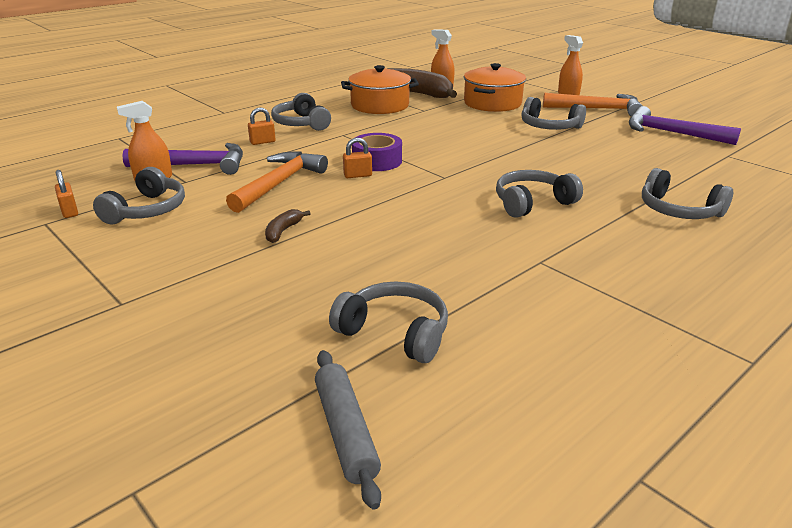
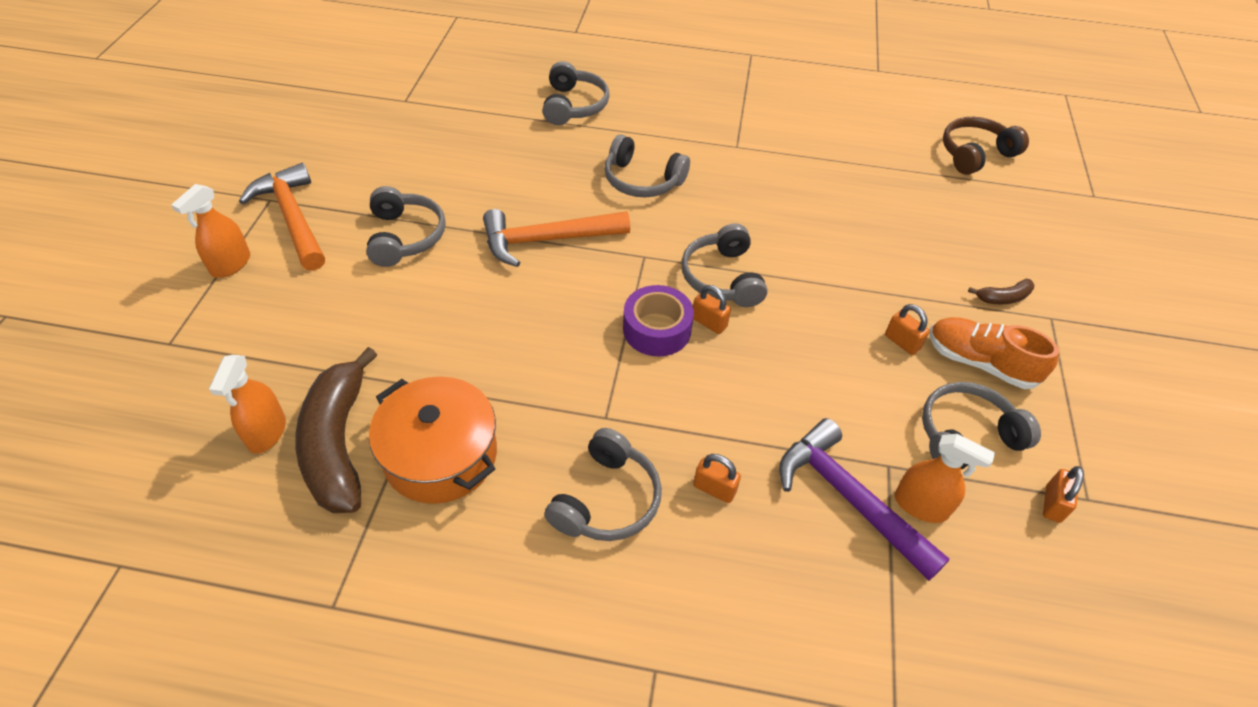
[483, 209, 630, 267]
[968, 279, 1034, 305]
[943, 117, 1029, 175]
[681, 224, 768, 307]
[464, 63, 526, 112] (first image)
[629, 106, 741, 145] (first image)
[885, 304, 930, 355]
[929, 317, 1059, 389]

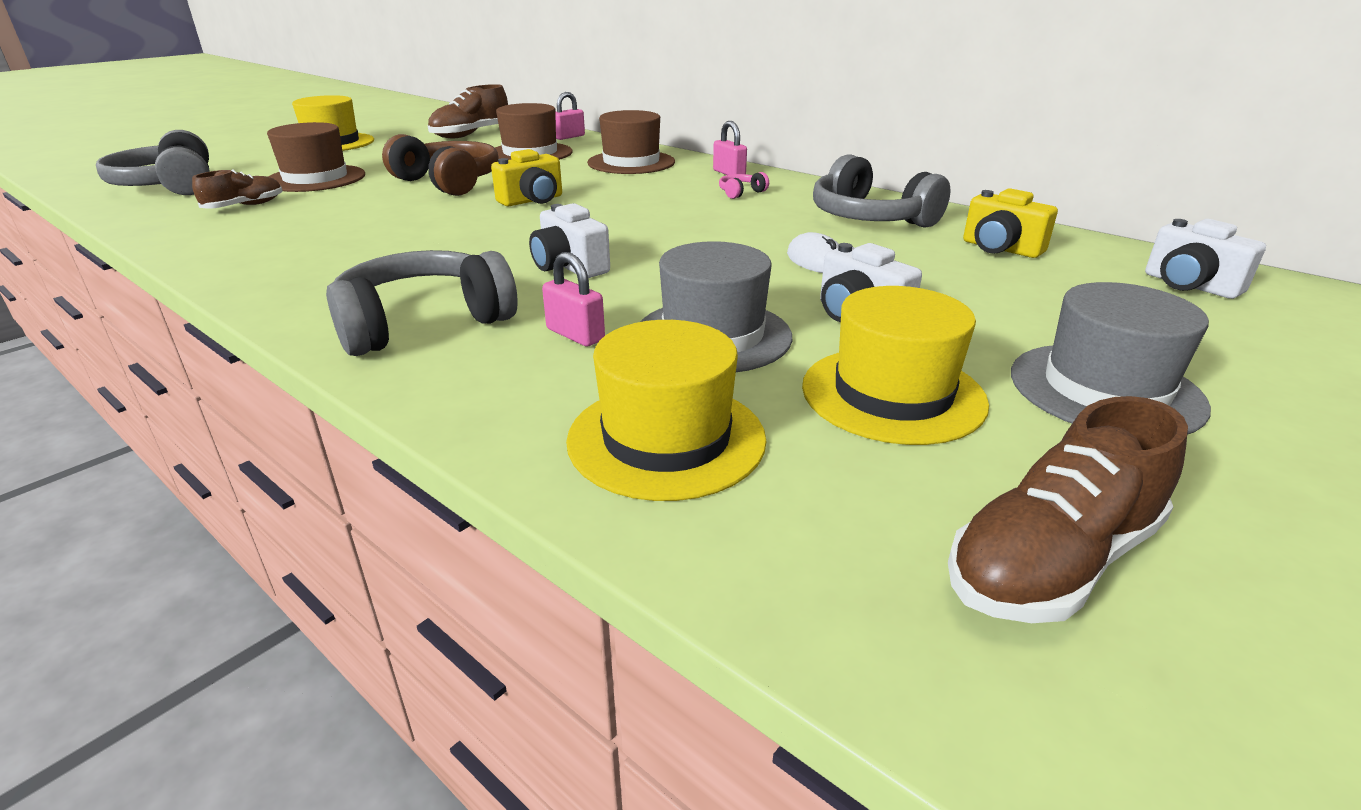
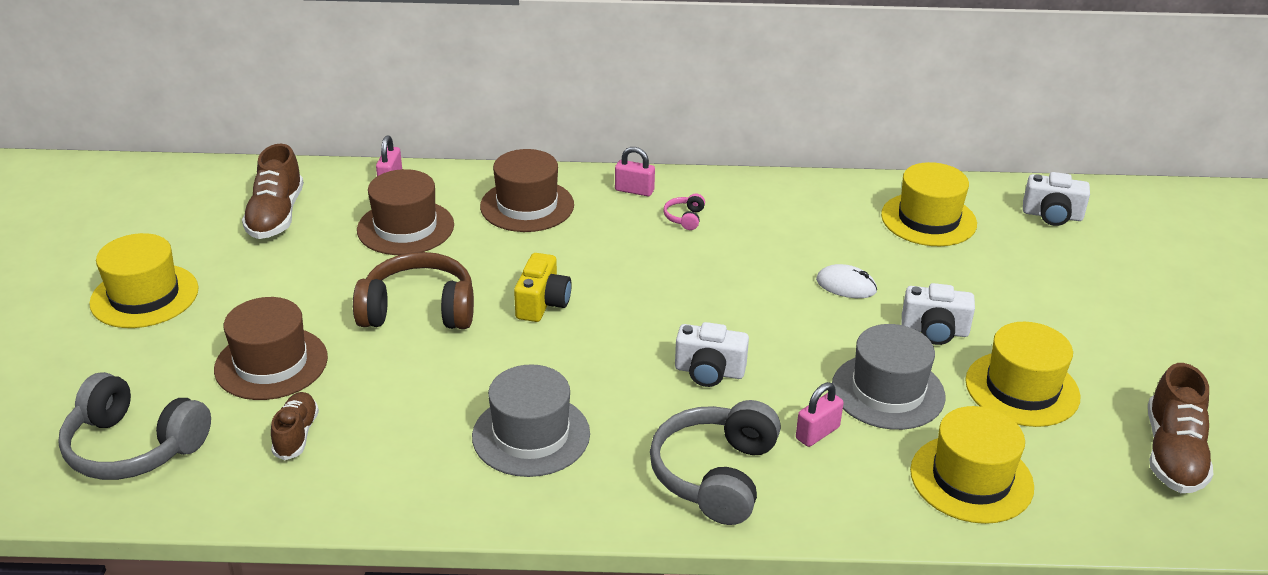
[796, 382, 844, 447]
[813, 154, 950, 228] (first image)
[881, 162, 977, 246]
[472, 364, 590, 477]

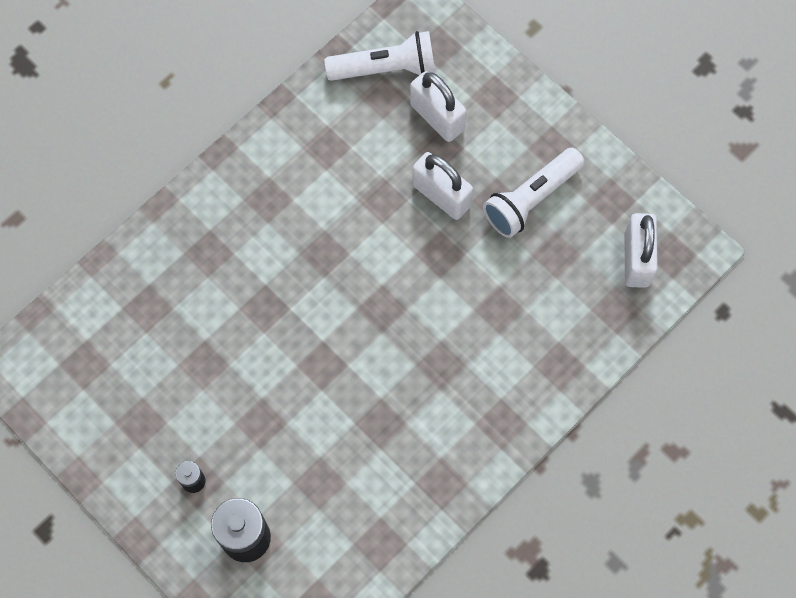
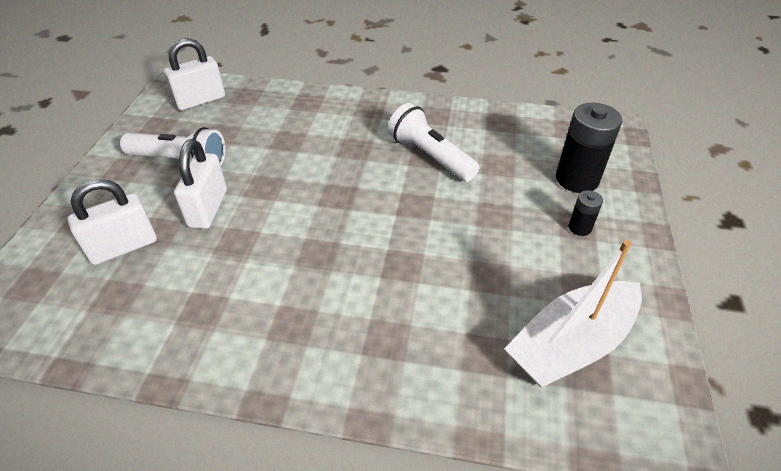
[388, 103, 480, 182]
[67, 179, 157, 265]
[504, 240, 642, 387]

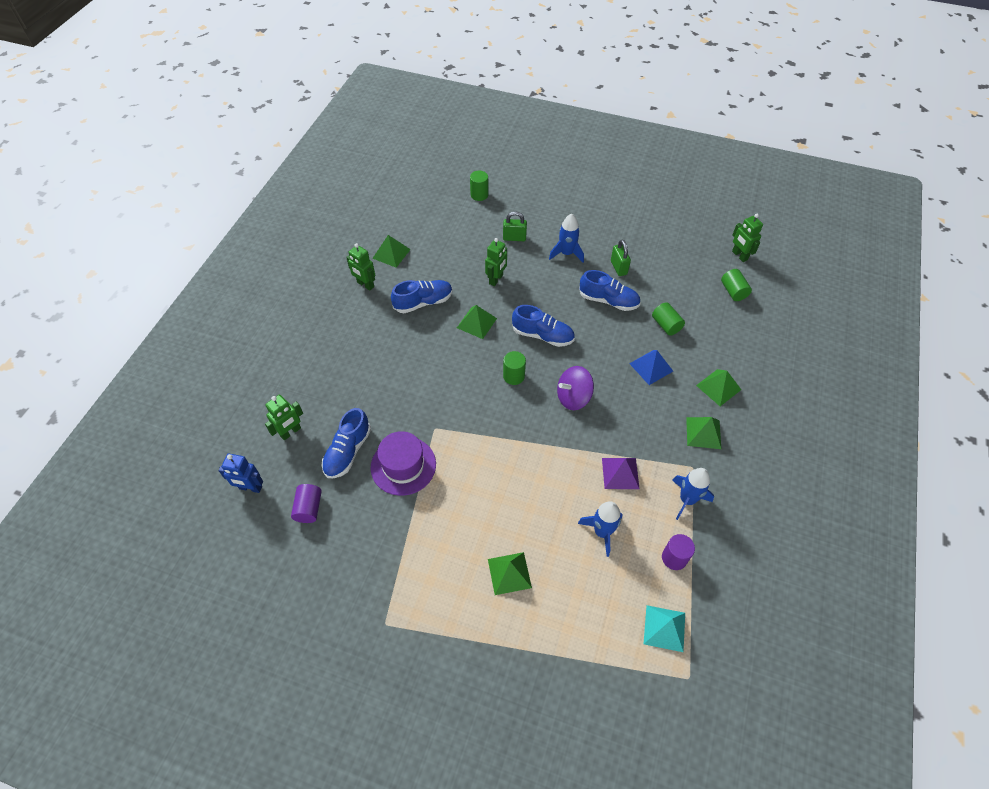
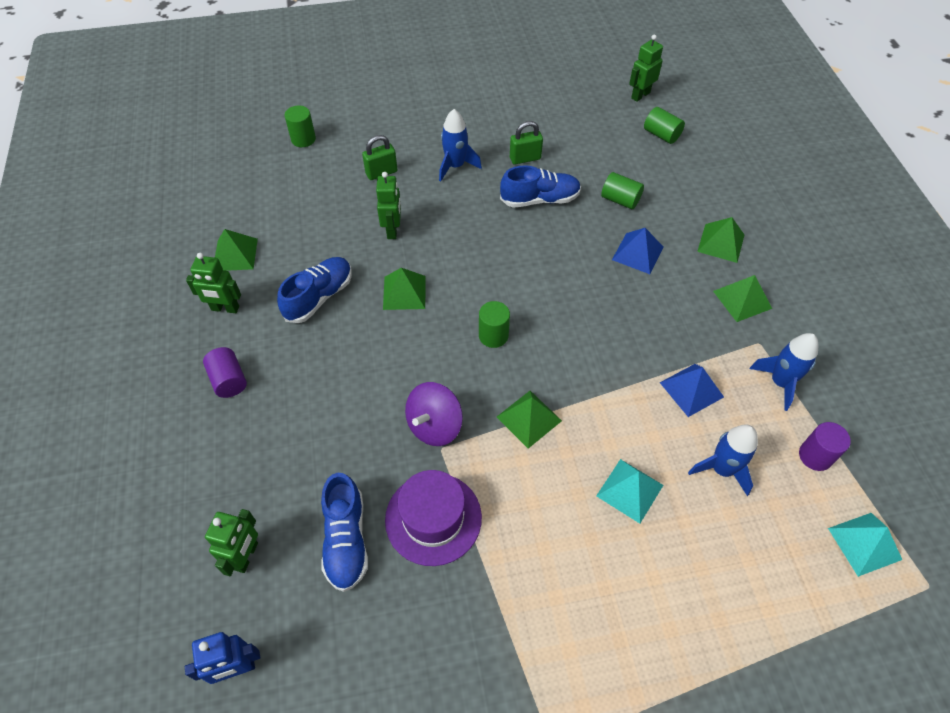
[203, 347, 247, 398]
[497, 391, 562, 449]
[512, 305, 575, 347] (first image)
[405, 382, 463, 446]
[660, 364, 724, 417]
[510, 121, 543, 164]
[629, 35, 663, 102]
[596, 459, 663, 523]

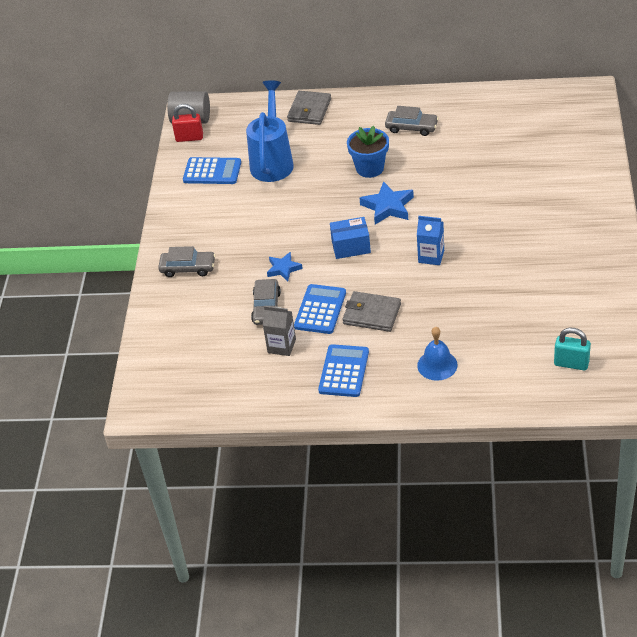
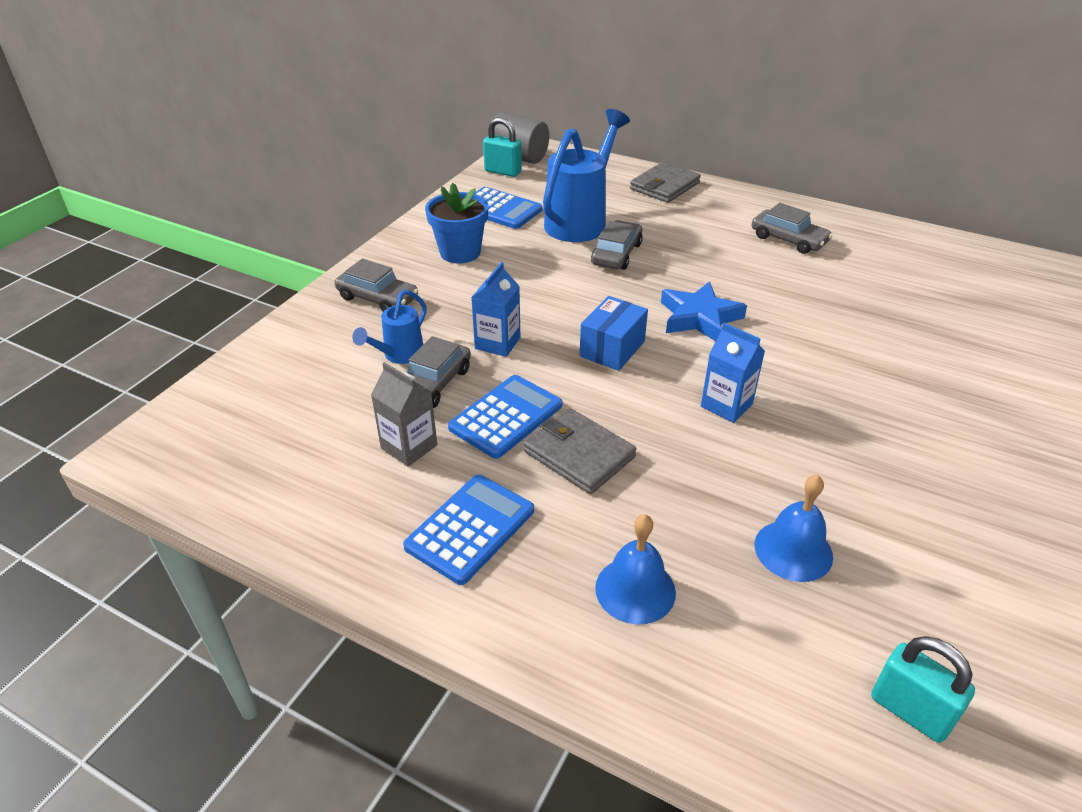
[483, 117, 522, 177]
[471, 262, 520, 357]
[580, 296, 648, 371]
[425, 183, 488, 263]
[352, 290, 427, 364]
[591, 220, 643, 270]
[755, 475, 833, 582]

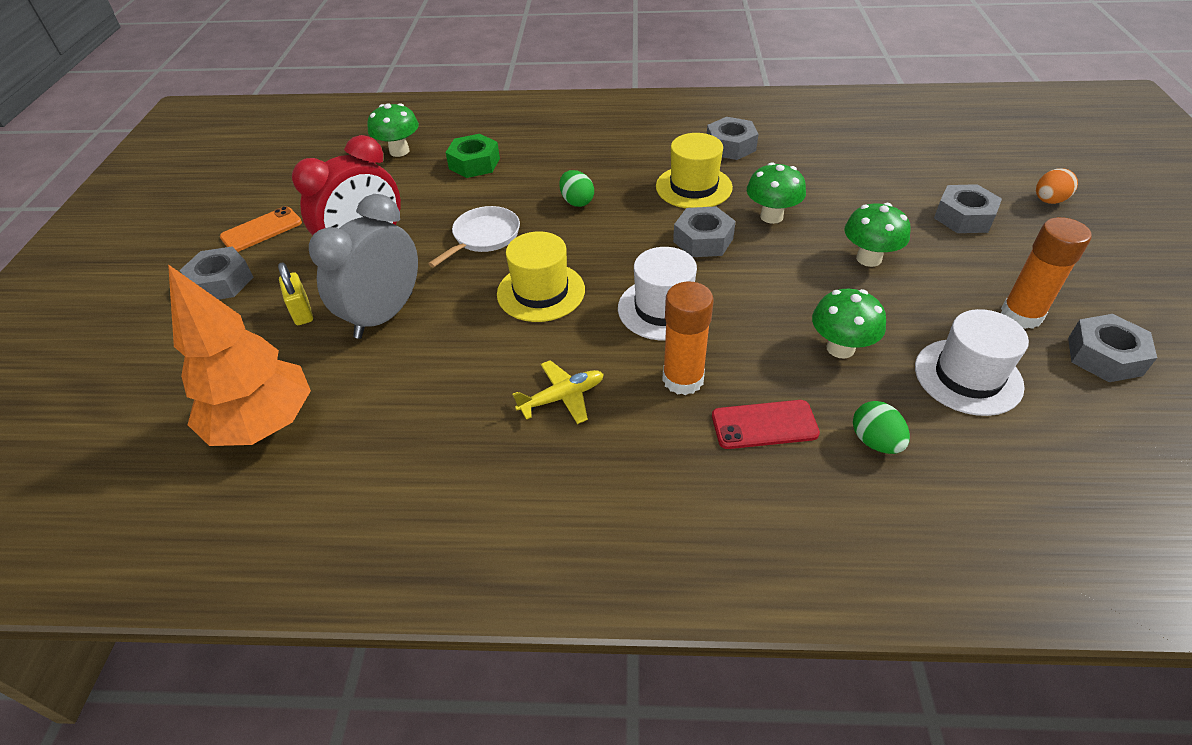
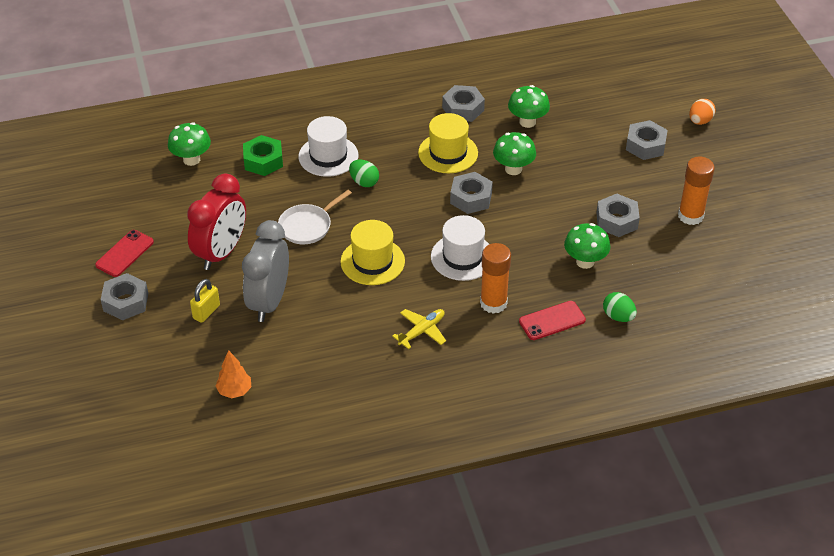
[215, 350, 251, 398]
[95, 230, 154, 277]
[190, 279, 220, 323]
[278, 190, 352, 244]
[508, 85, 550, 128]
[298, 116, 358, 177]
[596, 194, 640, 237]

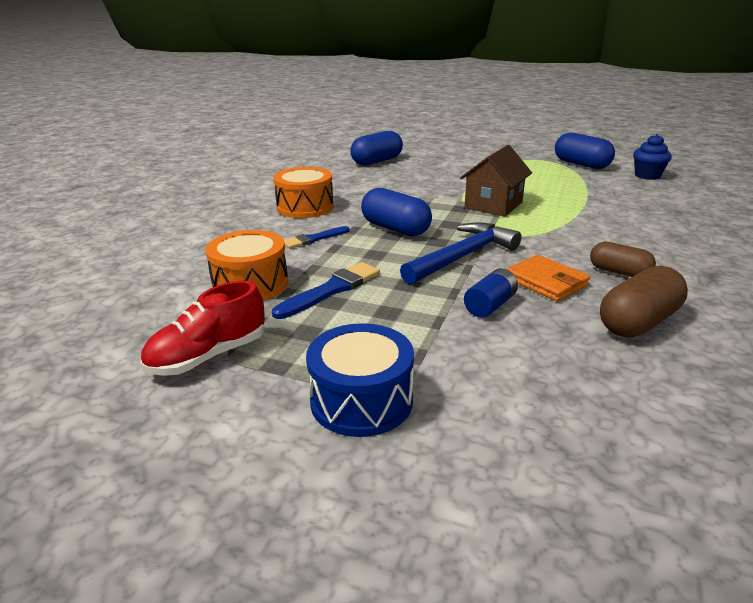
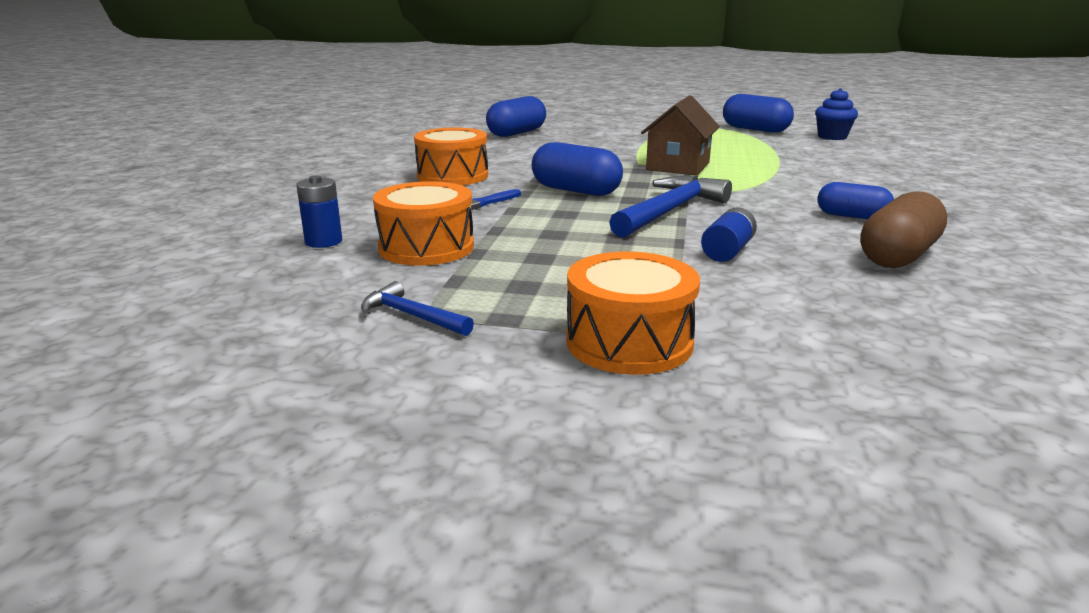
[361, 281, 474, 336]
[272, 262, 380, 319] (first image)
[566, 251, 700, 375]
[506, 255, 590, 301] (first image)
[818, 182, 894, 219]
[296, 175, 342, 248]

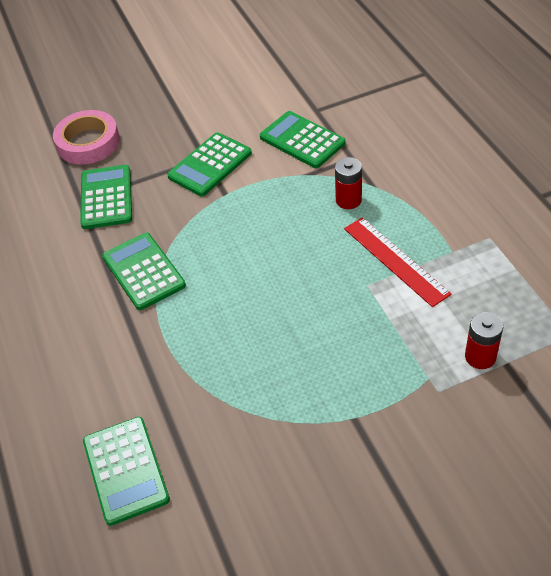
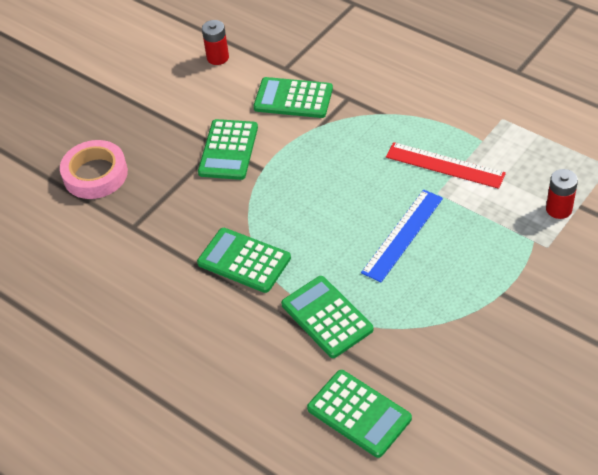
[281, 276, 373, 358]
[202, 20, 229, 65]
[361, 190, 443, 282]

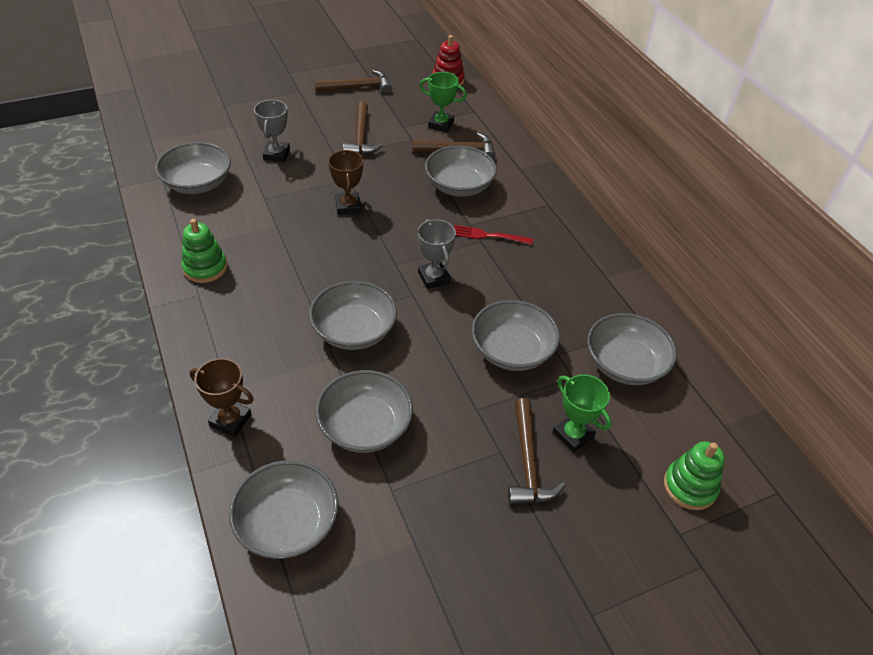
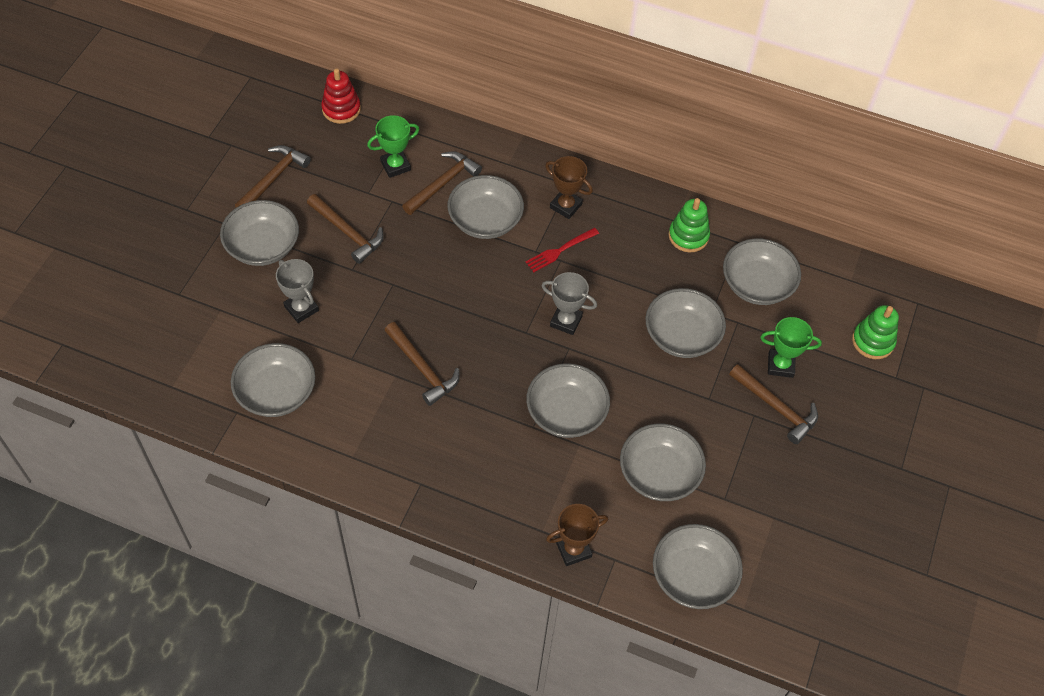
[668, 198, 710, 252]
[545, 156, 593, 219]
[220, 200, 299, 266]
[384, 322, 460, 406]

